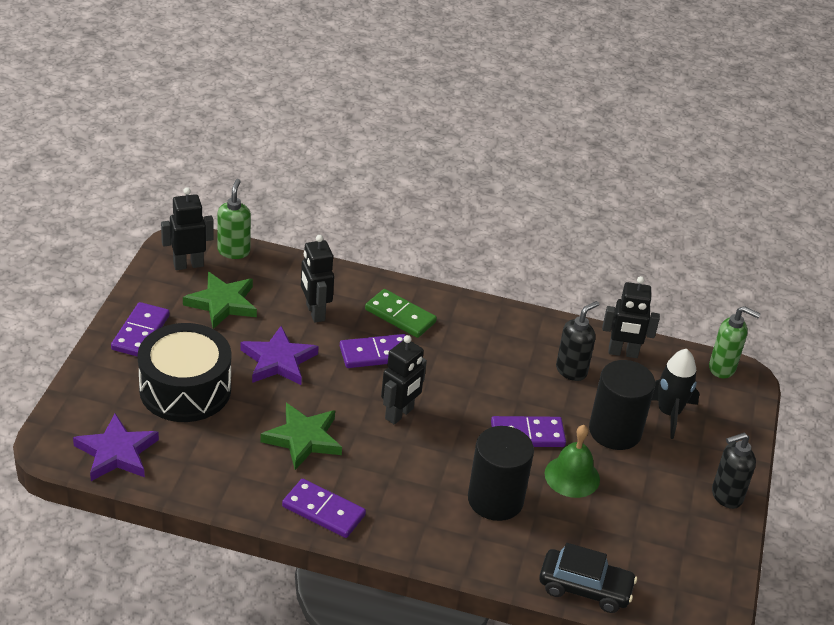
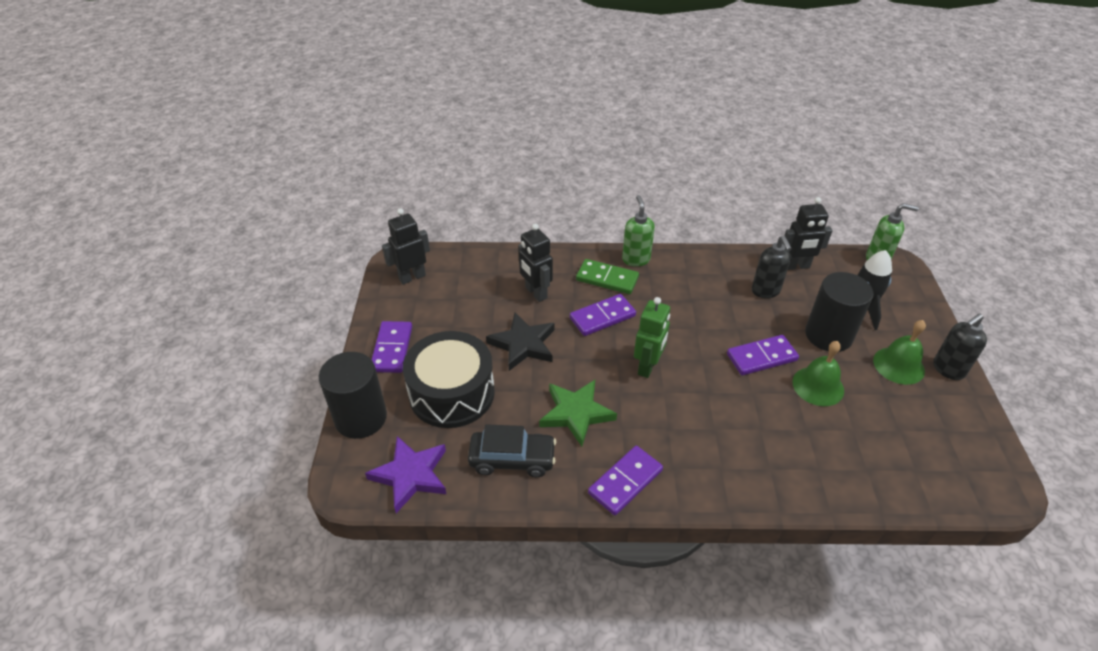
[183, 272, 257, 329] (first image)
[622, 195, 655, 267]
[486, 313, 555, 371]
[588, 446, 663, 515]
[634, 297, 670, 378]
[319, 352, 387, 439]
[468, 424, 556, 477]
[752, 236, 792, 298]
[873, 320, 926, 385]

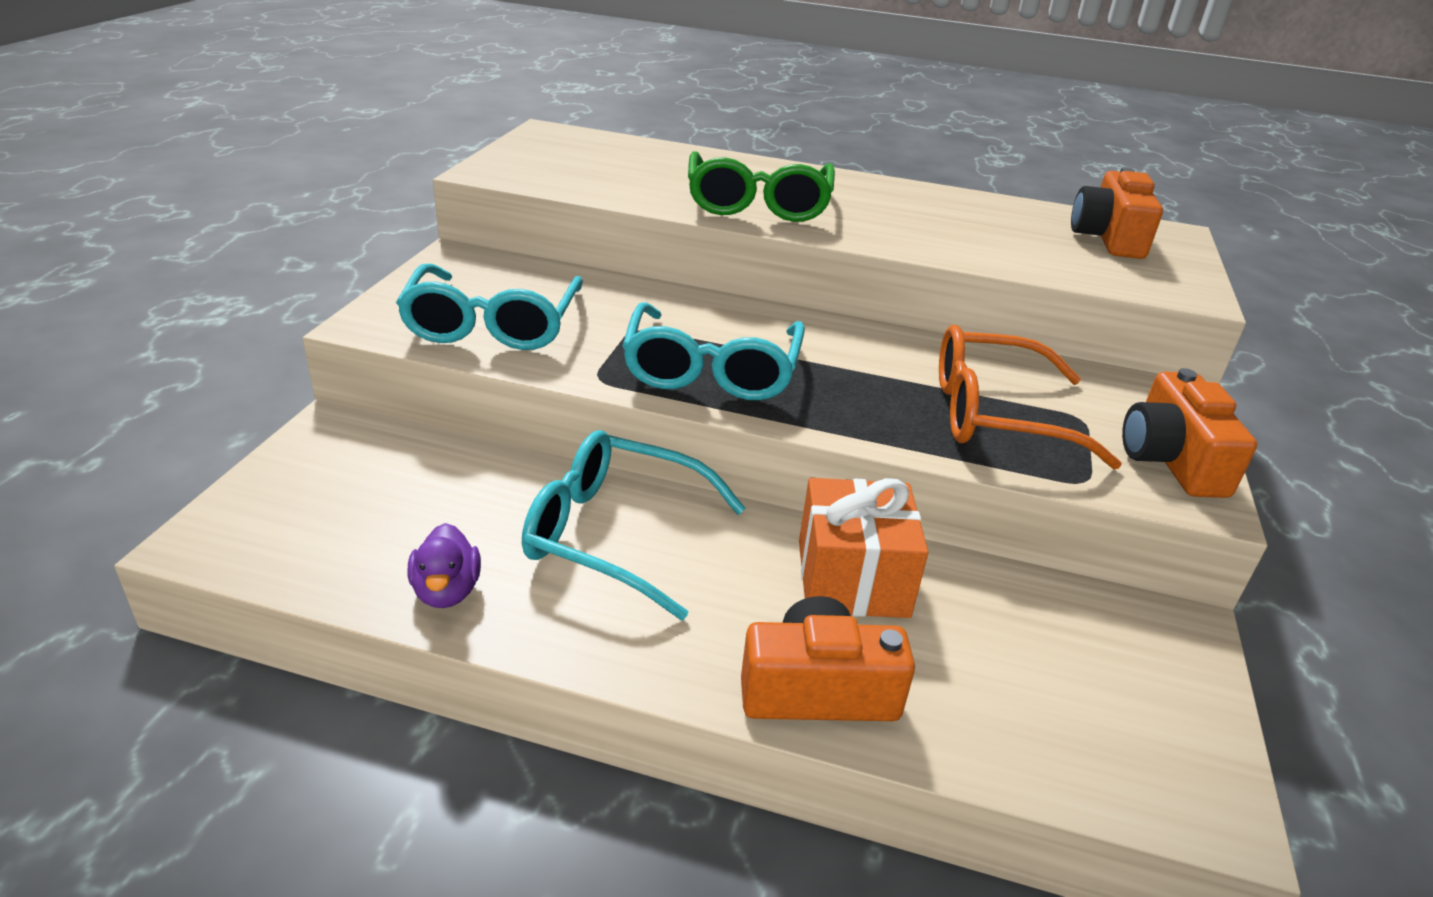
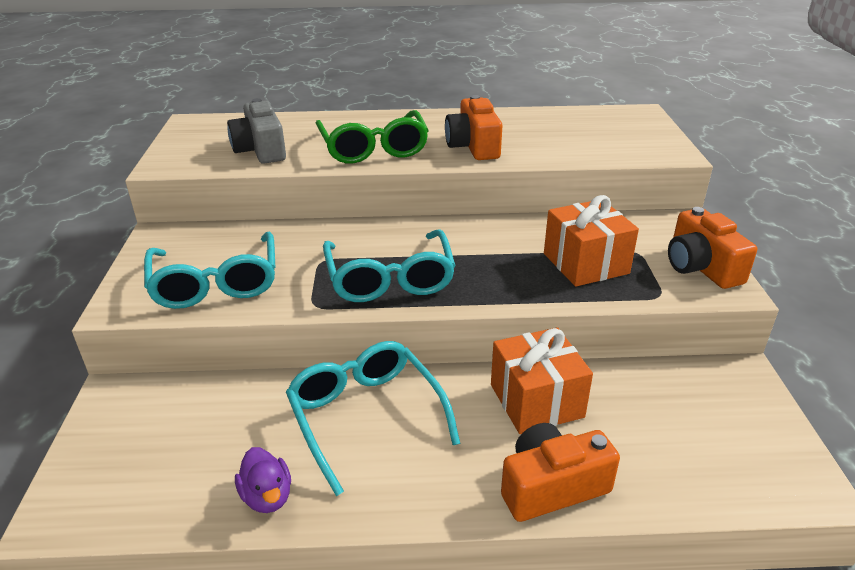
[286, 341, 461, 496]
[544, 195, 639, 287]
[445, 95, 503, 160]
[227, 98, 286, 164]

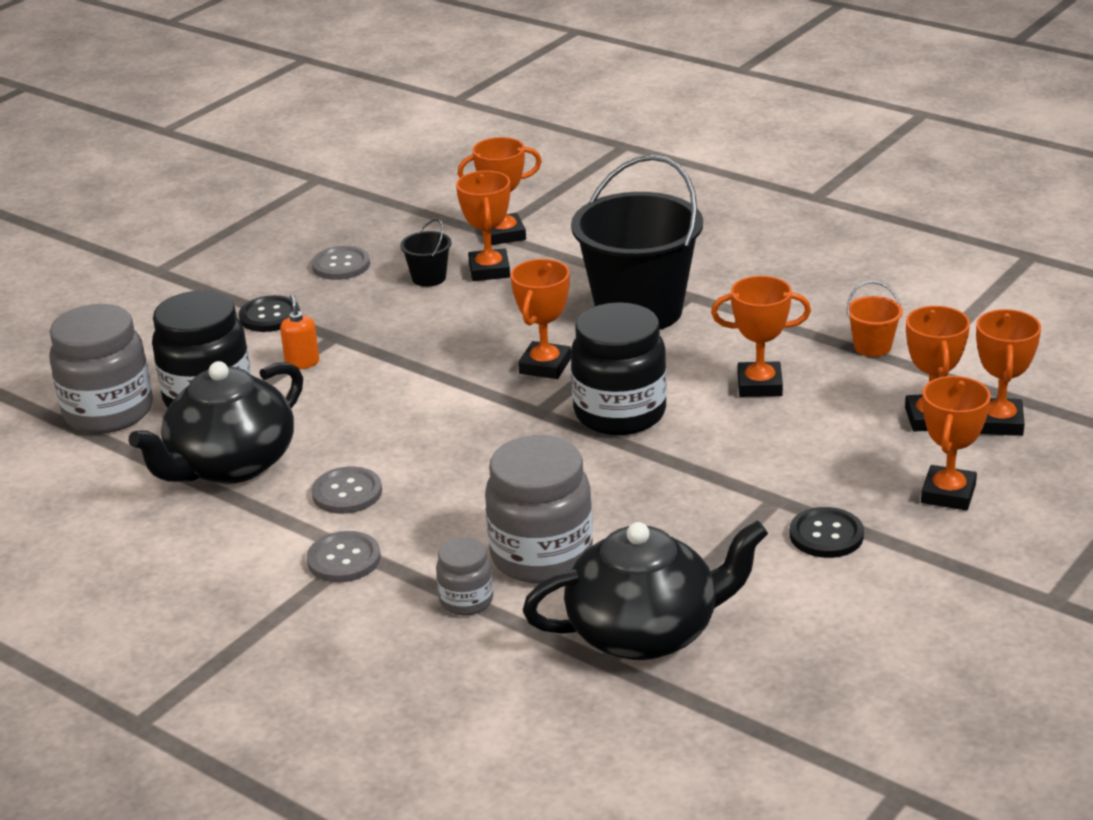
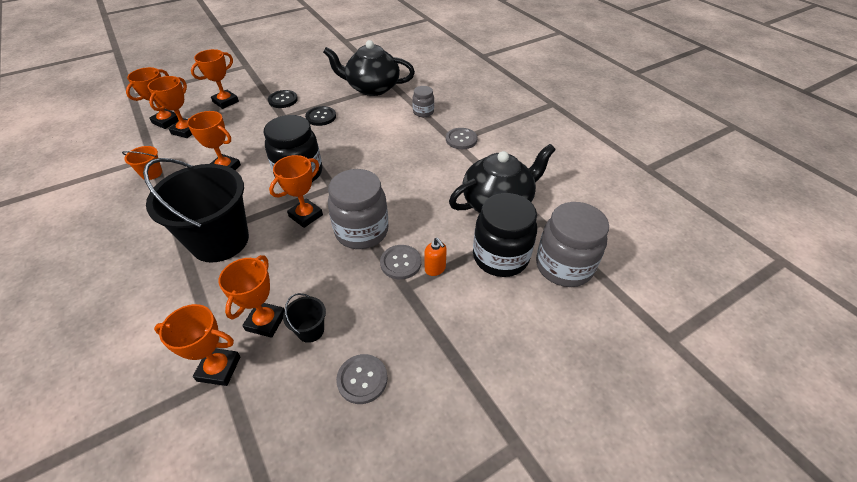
[305, 106, 336, 126]
[424, 238, 447, 276]
[380, 245, 421, 280]
[328, 169, 388, 249]

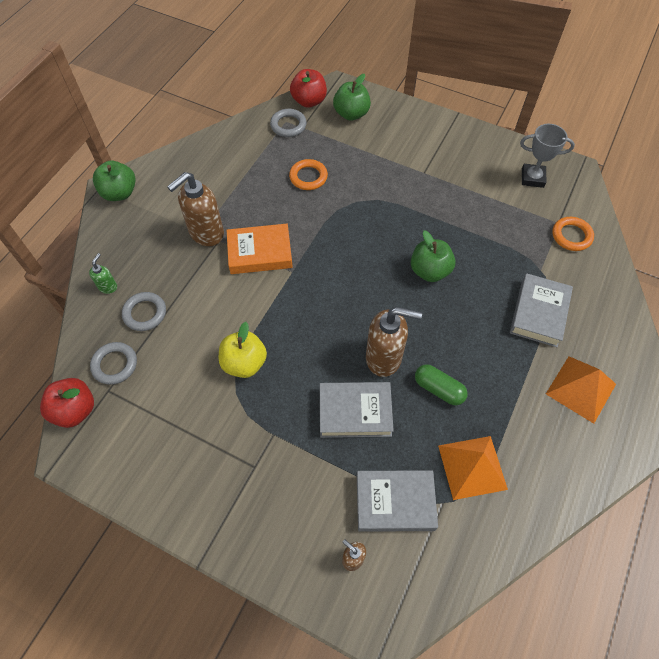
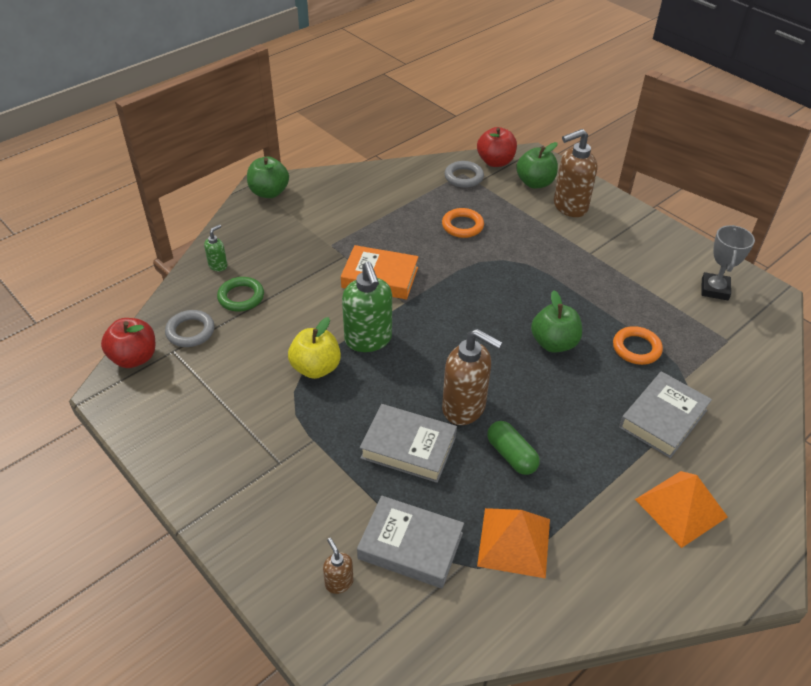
[217, 277, 264, 312]
[554, 129, 597, 217]
[701, 225, 755, 300]
[613, 326, 663, 365]
[342, 262, 392, 352]

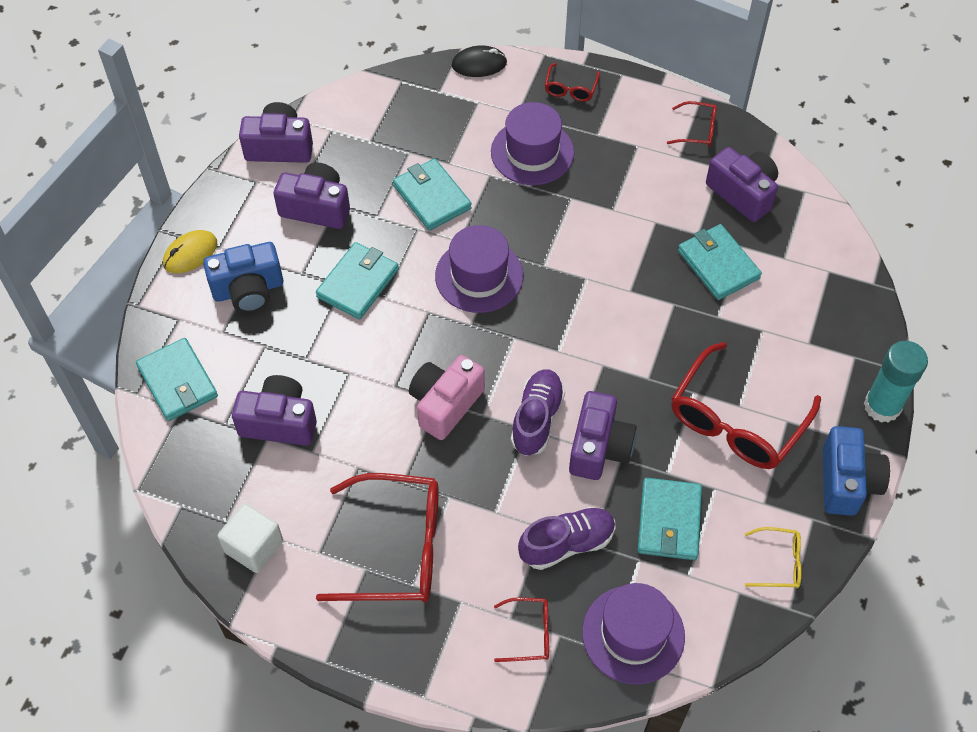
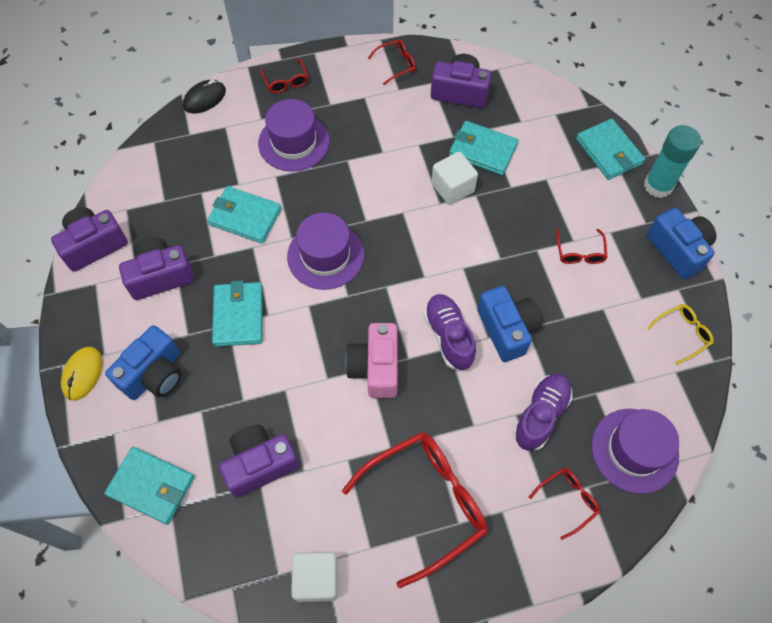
[477, 286, 542, 362]
[576, 119, 645, 180]
[556, 229, 608, 264]
[431, 152, 478, 205]

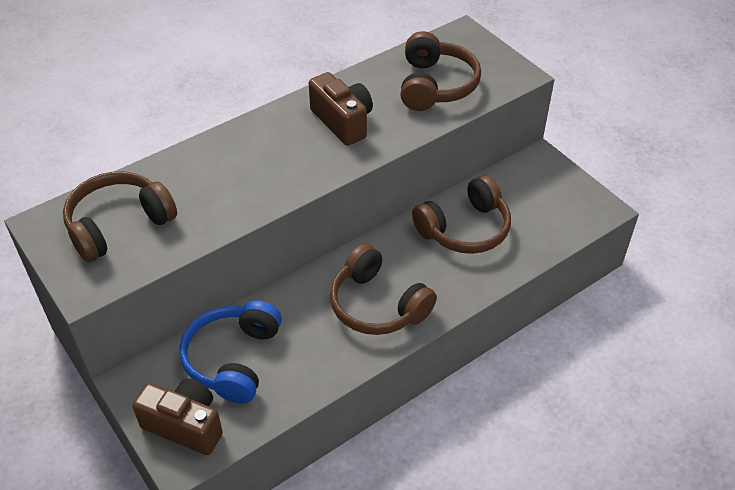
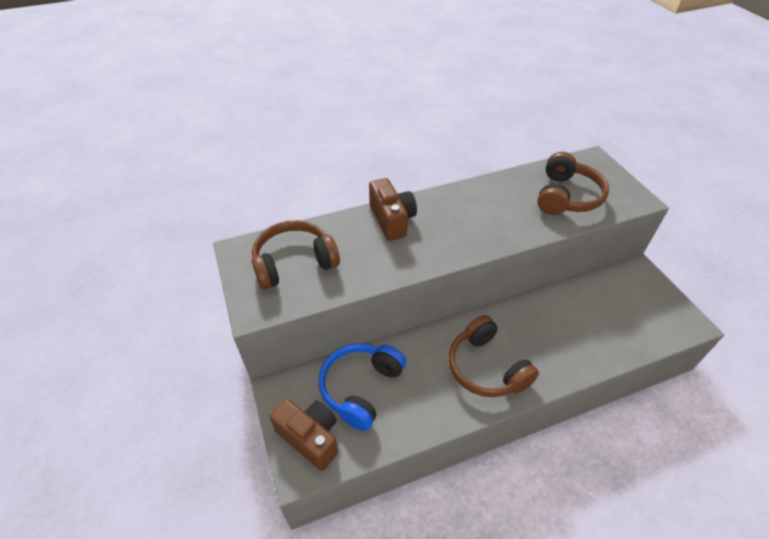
[369, 178, 417, 241]
[412, 175, 511, 254] (first image)

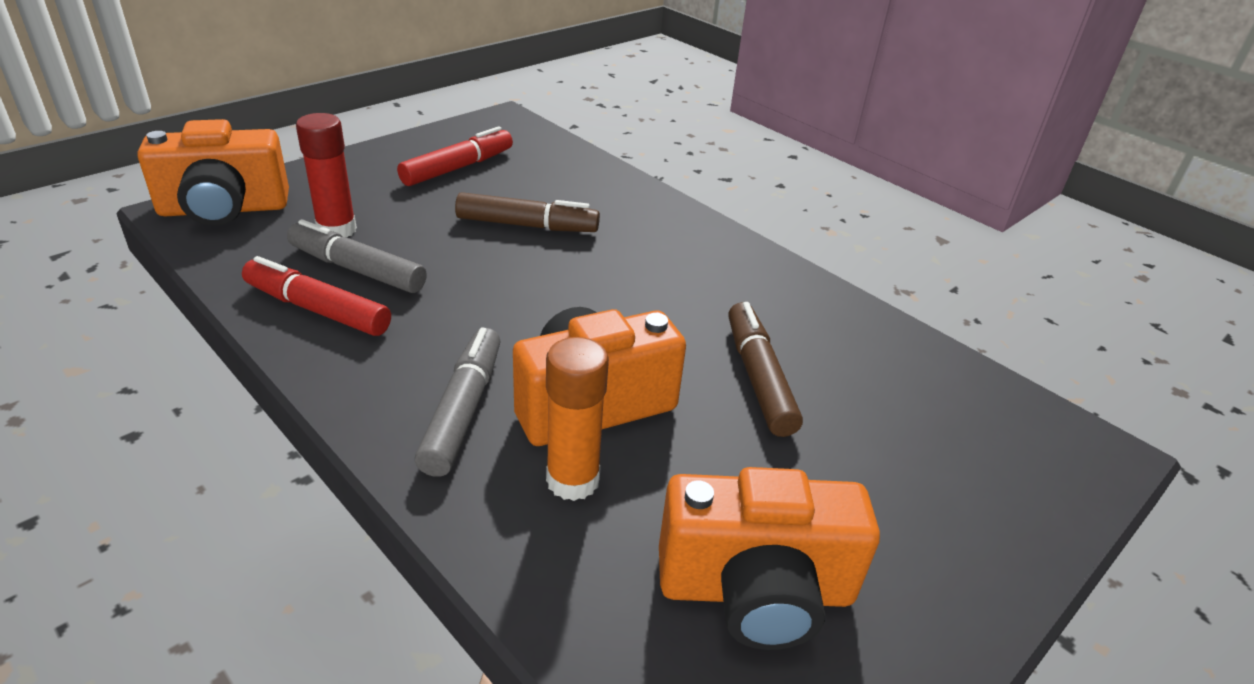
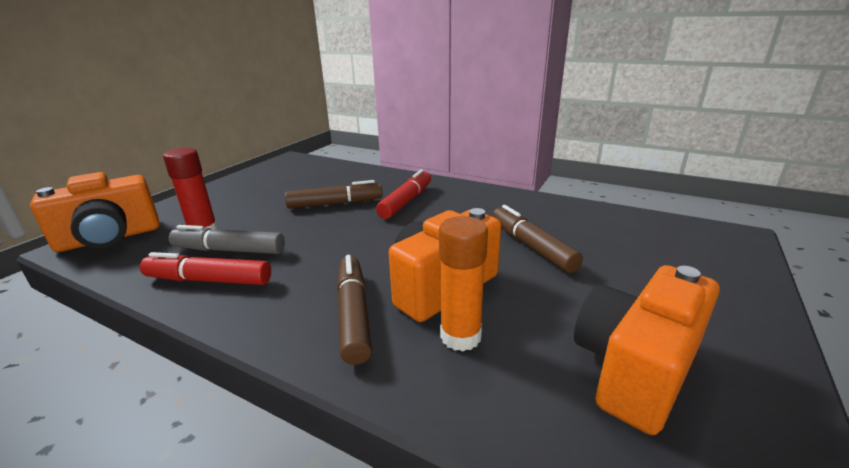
[376, 169, 431, 219]
[337, 255, 372, 365]
[574, 265, 720, 435]

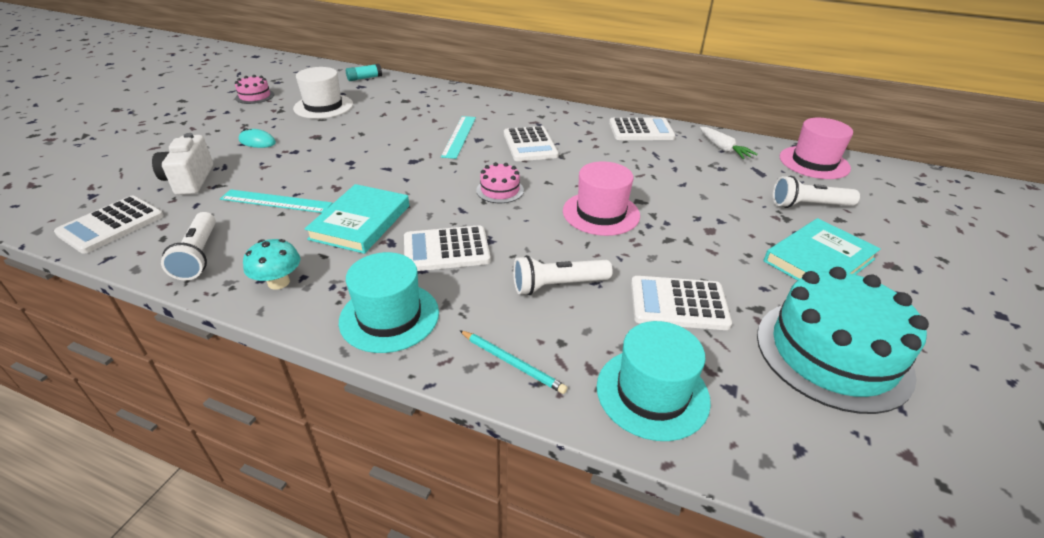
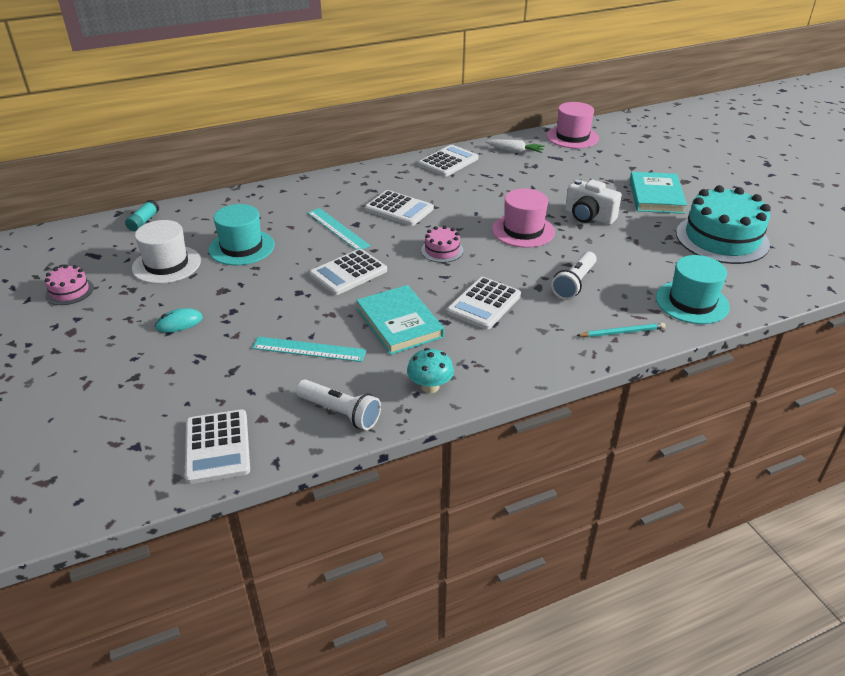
[565, 179, 622, 225]
[252, 337, 366, 362]
[209, 204, 275, 265]
[310, 249, 387, 295]
[773, 176, 860, 208] (first image)

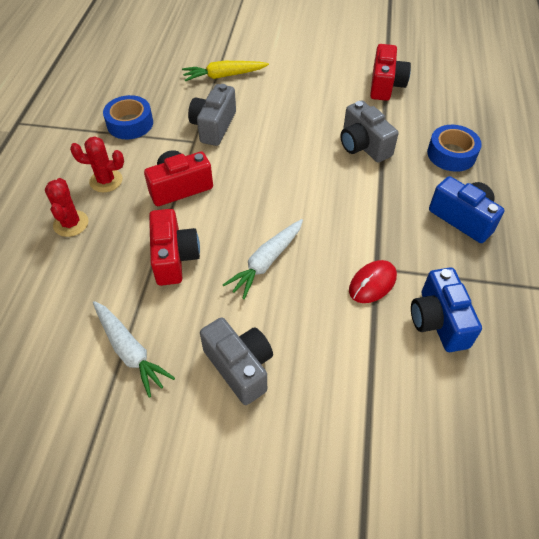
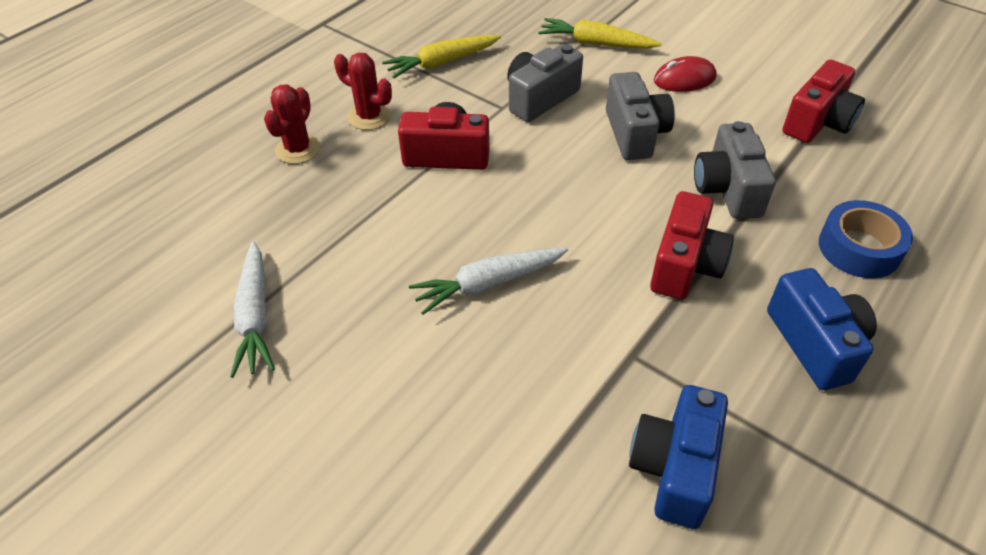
[382, 35, 501, 78]
[650, 191, 734, 300]
[606, 72, 675, 160]
[654, 56, 717, 92]

